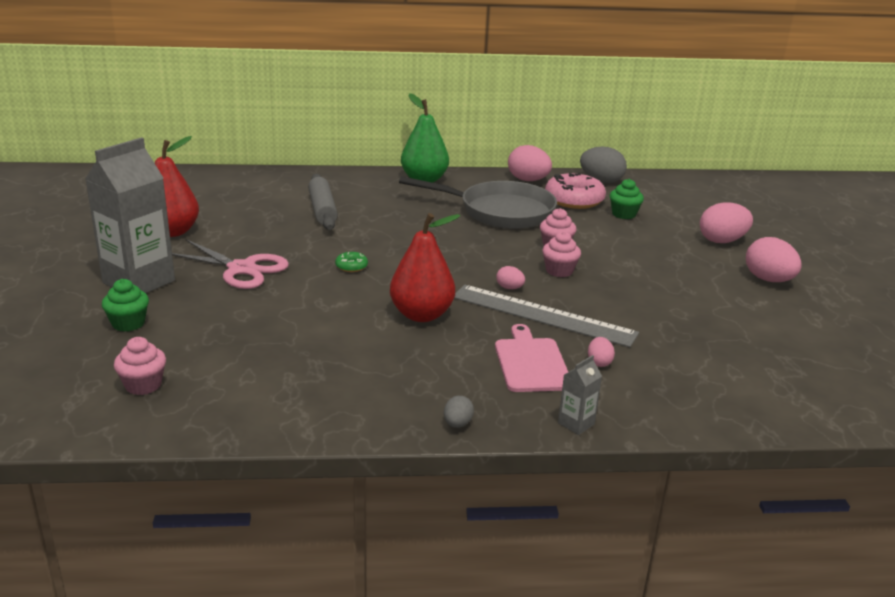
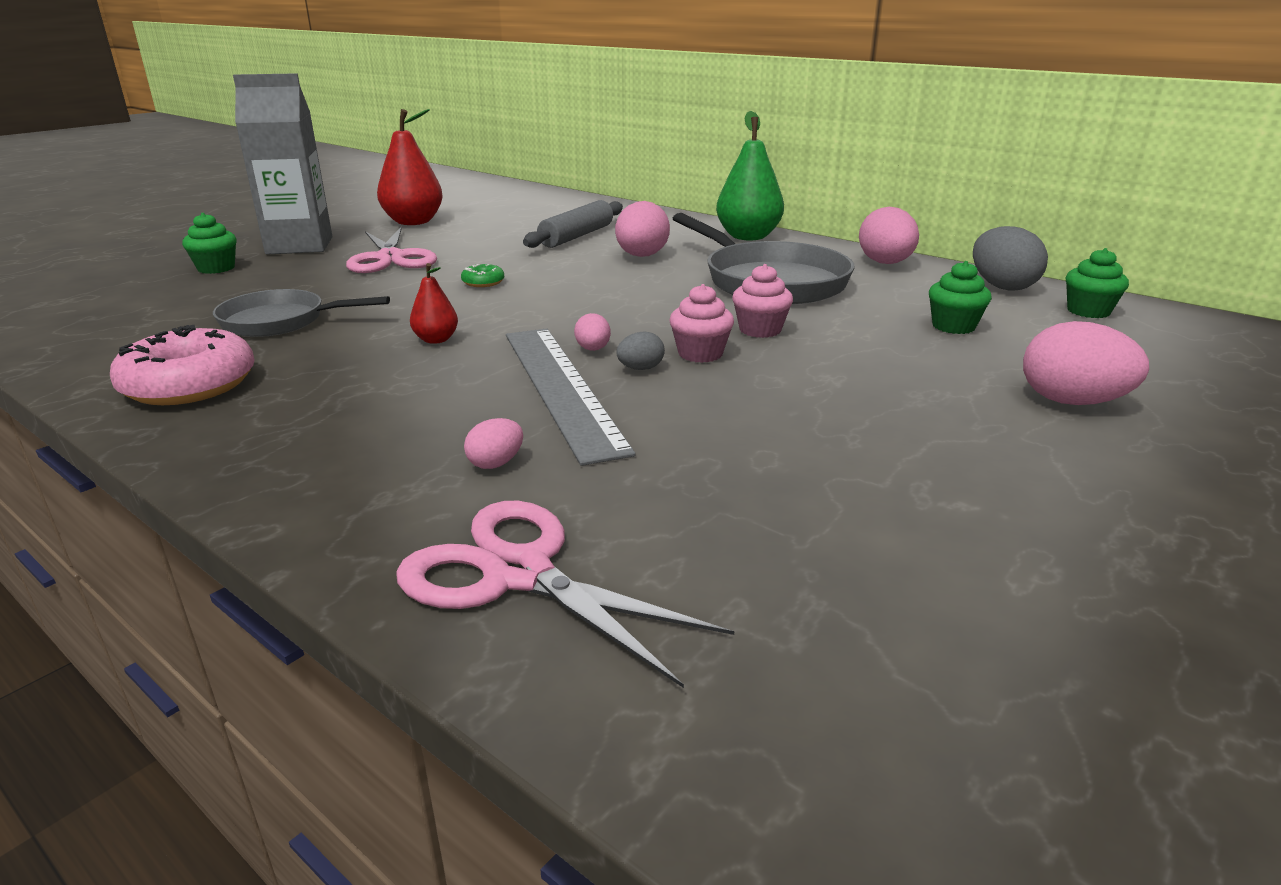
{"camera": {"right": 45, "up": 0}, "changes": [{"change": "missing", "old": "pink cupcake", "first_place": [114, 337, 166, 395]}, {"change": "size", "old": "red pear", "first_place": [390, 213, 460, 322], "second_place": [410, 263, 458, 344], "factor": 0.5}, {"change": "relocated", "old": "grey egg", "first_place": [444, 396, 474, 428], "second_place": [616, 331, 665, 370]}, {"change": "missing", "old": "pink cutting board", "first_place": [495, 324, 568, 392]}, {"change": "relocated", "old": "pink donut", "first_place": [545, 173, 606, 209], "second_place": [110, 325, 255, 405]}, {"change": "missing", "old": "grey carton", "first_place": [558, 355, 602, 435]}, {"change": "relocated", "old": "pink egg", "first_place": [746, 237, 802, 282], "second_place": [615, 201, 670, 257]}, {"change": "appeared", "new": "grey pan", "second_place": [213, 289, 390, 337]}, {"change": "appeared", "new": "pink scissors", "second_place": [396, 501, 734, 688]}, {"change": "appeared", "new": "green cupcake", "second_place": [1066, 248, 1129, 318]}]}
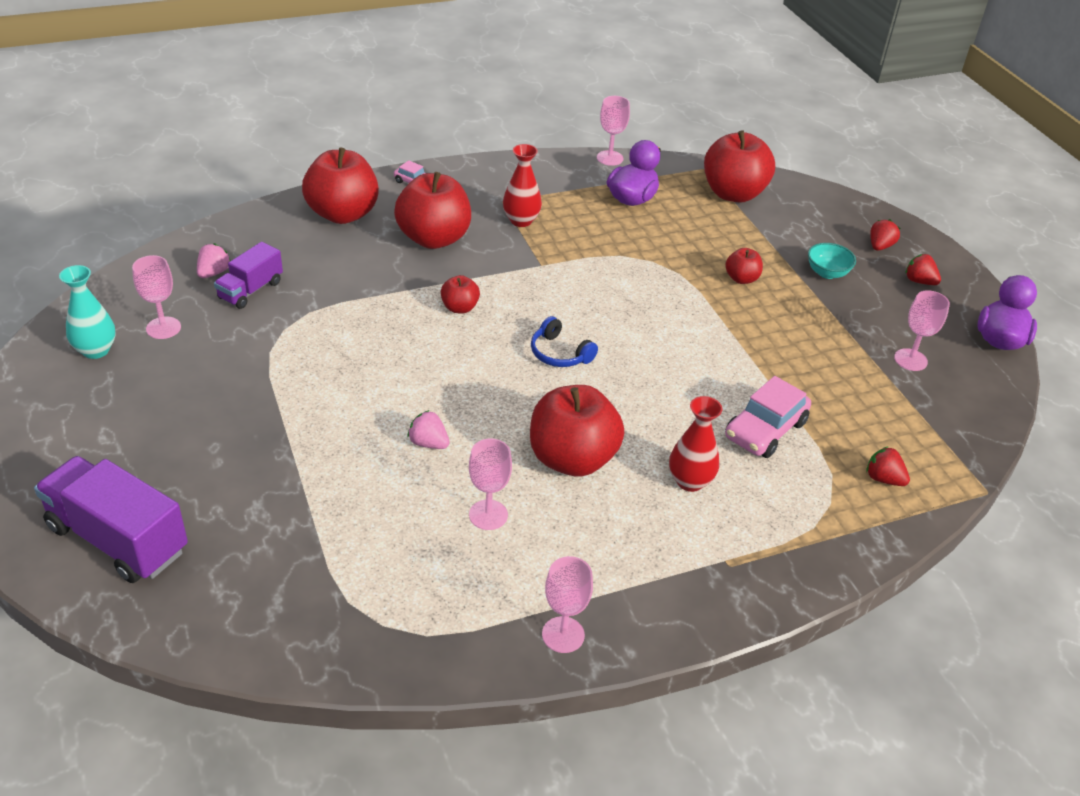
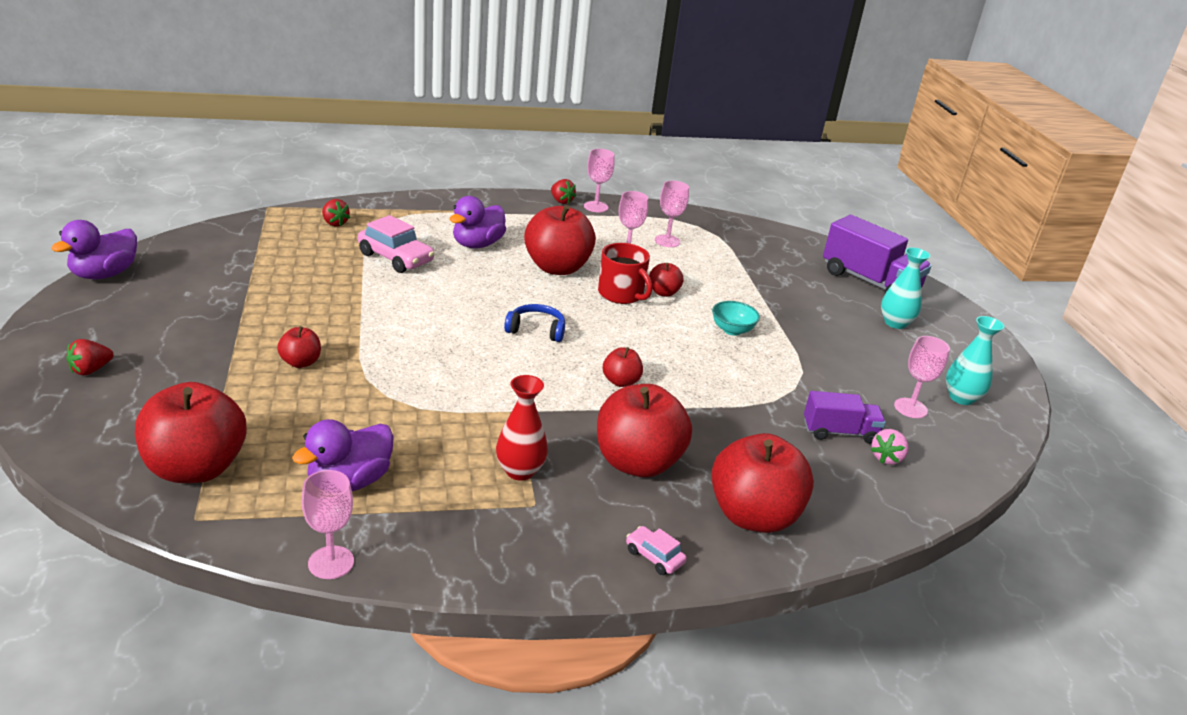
{"camera": {"right": -170, "up": -10}, "changes": [{"change": "spun", "old": "purple truck", "first_place": [214, 242, 283, 309], "second_place": [804, 391, 886, 444], "degrees": 45}, {"change": "exchanged", "old": "pink strawberry", "new": "red apple", "first_place": [407, 410, 450, 449], "second_place": [649, 263, 684, 297]}, {"change": "spun", "old": "blue headphones", "first_place": [531, 316, 598, 367], "second_place": [504, 304, 565, 342], "degrees": -45}, {"change": "exchanged", "old": "red vase", "new": "purple duck", "first_place": [669, 396, 722, 492], "second_place": [449, 196, 506, 249]}, {"change": "spun", "old": "pink car", "first_place": [725, 376, 811, 458], "second_place": [358, 215, 435, 273], "degrees": 75}, {"change": "relocated", "old": "turquoise bowl", "first_place": [808, 243, 856, 279], "second_place": [712, 301, 760, 335]}, {"change": "relocated", "old": "pink goblet", "first_place": [894, 290, 950, 371], "second_place": [655, 181, 689, 247]}, {"change": "relocated", "old": "red strawberry", "first_place": [905, 254, 941, 285], "second_place": [551, 179, 576, 204]}, {"change": "appeared", "new": "red mug", "second_place": [598, 243, 653, 304]}, {"change": "appeared", "new": "turquoise vase", "second_place": [881, 247, 930, 329]}]}
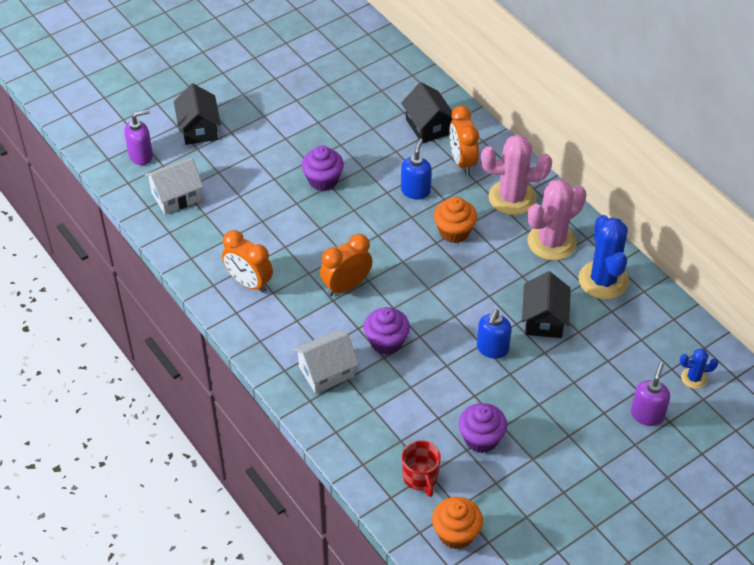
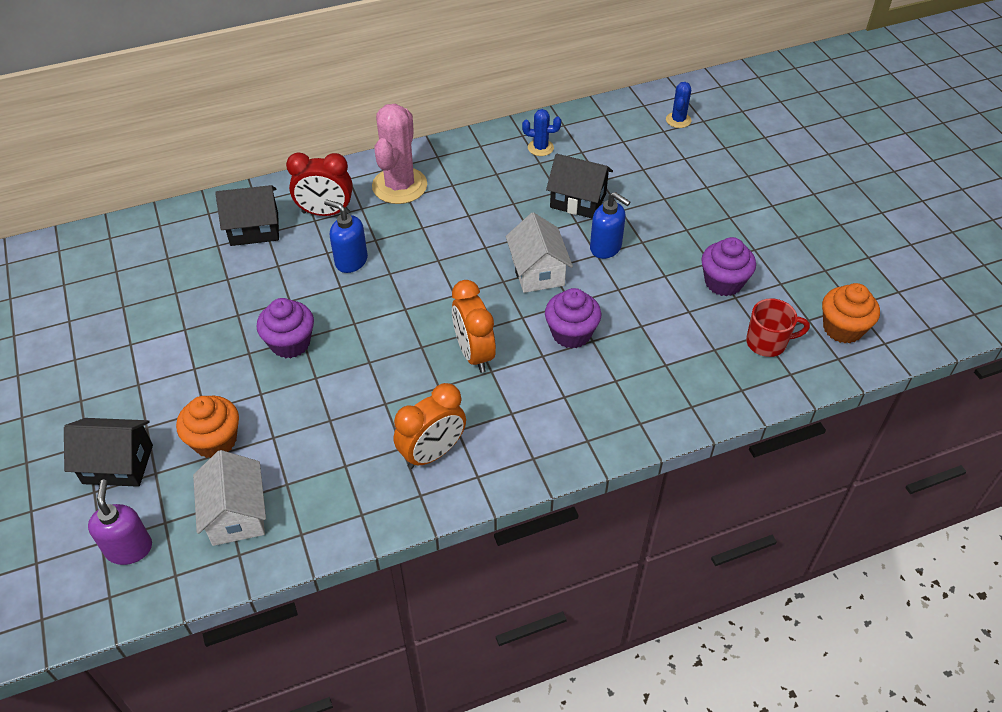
{"camera": {"right": -75, "up": 0}, "changes": [{"change": "relocated", "old": "white house", "first_place": [293, 331, 359, 394], "second_place": [506, 212, 573, 293]}, {"change": "relocated", "old": "orange cupcake", "first_place": [434, 197, 477, 243], "second_place": [176, 396, 239, 458]}, {"change": "colour", "old": "orange clock", "new": "red clock", "first_place": [449, 106, 479, 175], "second_place": [286, 152, 353, 216]}, {"change": "missing", "old": "pink cactus", "first_place": [527, 179, 587, 260]}, {"change": "size", "old": "blue cactus", "first_place": [578, 215, 629, 299], "second_place": [522, 109, 561, 156], "factor": 0.49}, {"change": "missing", "old": "purple soap dispenser", "first_place": [631, 362, 670, 426]}]}
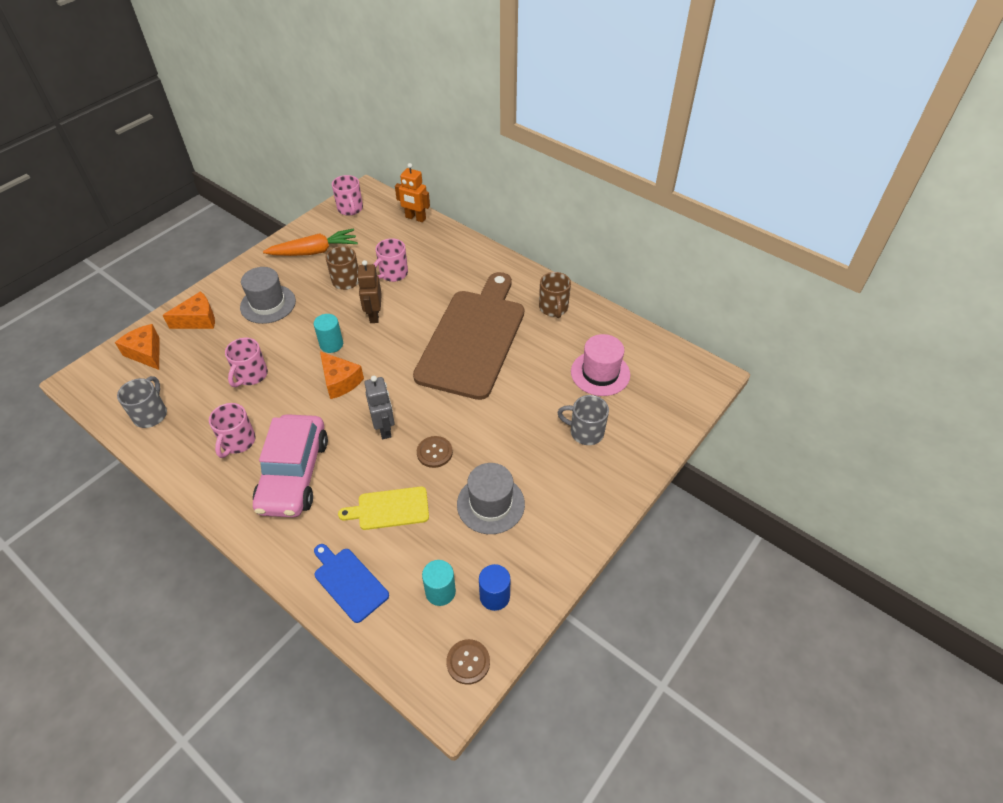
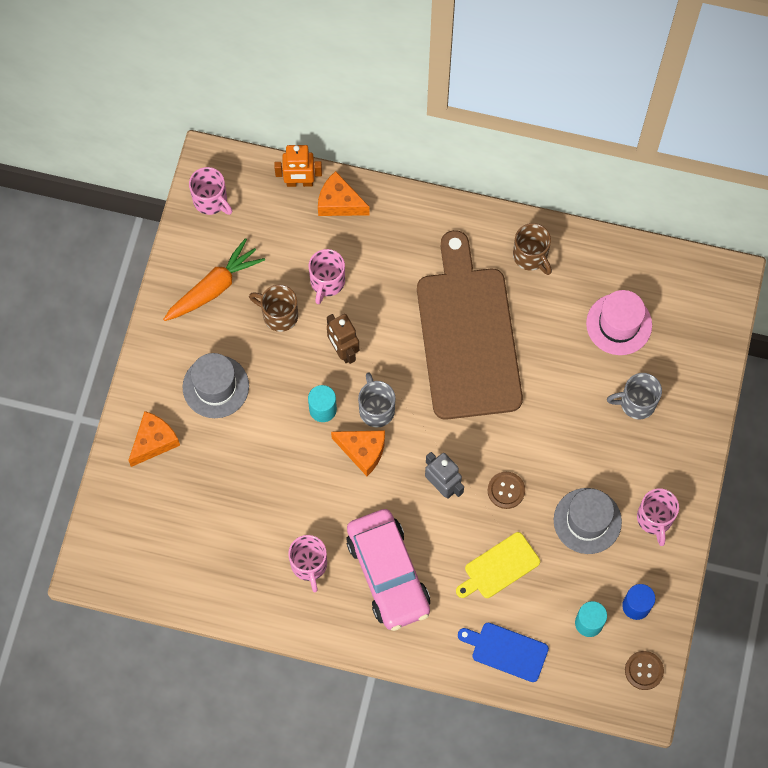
{"camera": {"right": -25, "up": 20}, "changes": [{"change": "relocated", "old": "orange cheese", "first_place": [115, 324, 159, 370], "second_place": [318, 171, 370, 216]}, {"change": "relocated", "old": "grey mug", "first_place": [117, 376, 167, 428], "second_place": [358, 372, 396, 427]}, {"change": "relocated", "old": "pink mug", "first_place": [225, 338, 268, 387], "second_place": [637, 488, 679, 546]}]}
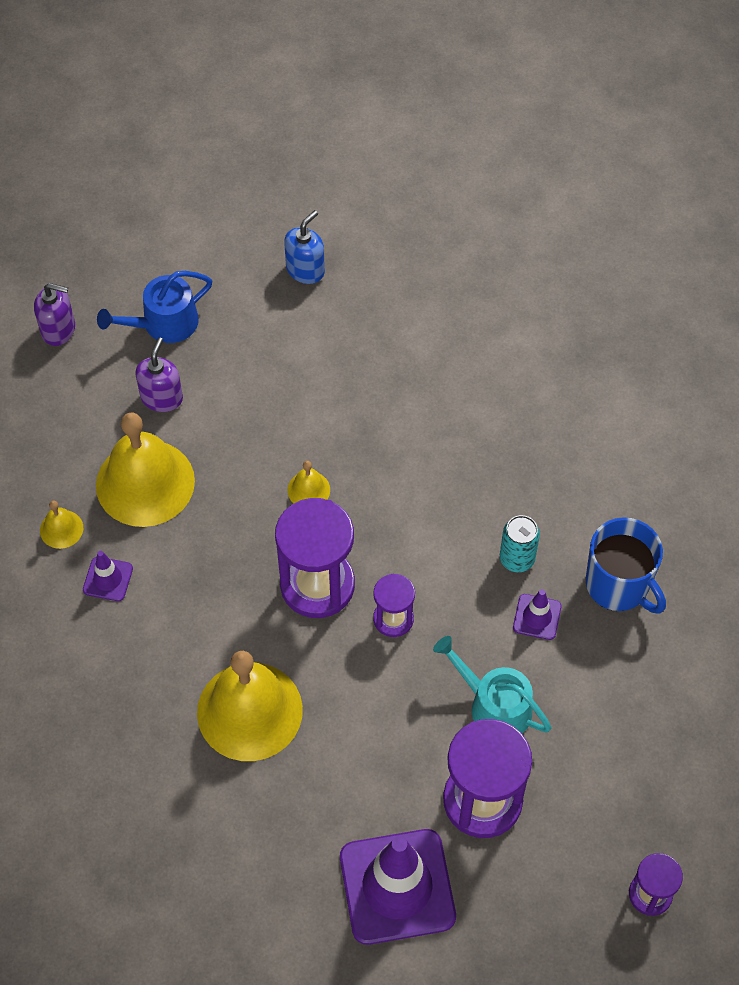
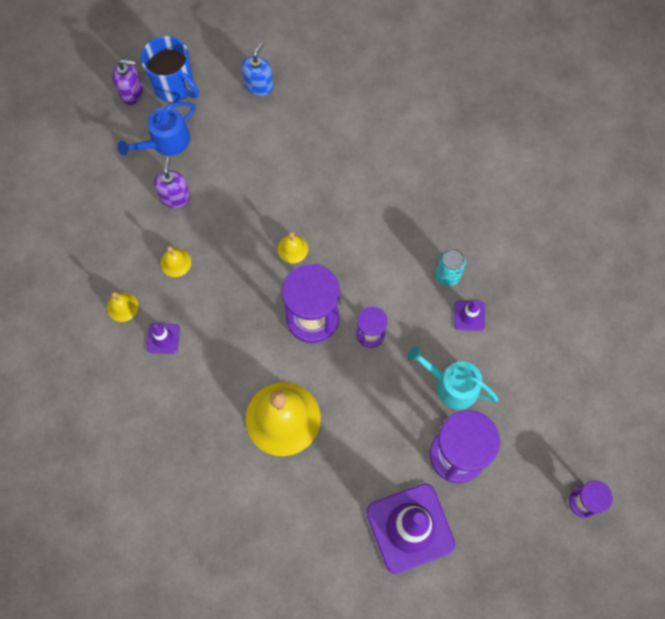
{"camera": {"right": -10, "up": 10}, "changes": [{"change": "relocated", "old": "purple soap dispenser", "first_place": [34, 283, 75, 346], "second_place": [112, 60, 143, 105]}, {"change": "size", "old": "yellow bell", "first_place": [96, 413, 195, 527], "second_place": [161, 246, 191, 277], "factor": 0.43}, {"change": "relocated", "old": "blue mug", "first_place": [586, 517, 666, 614], "second_place": [141, 36, 199, 102]}]}
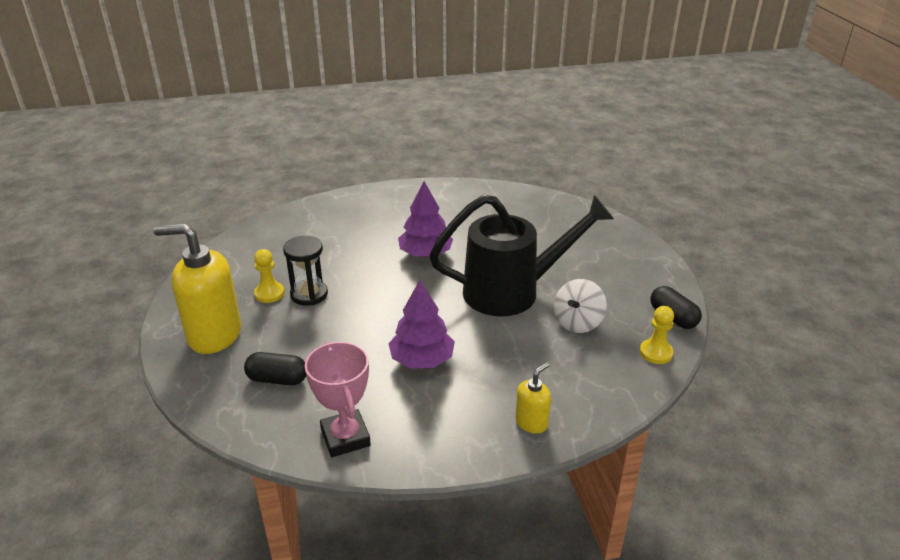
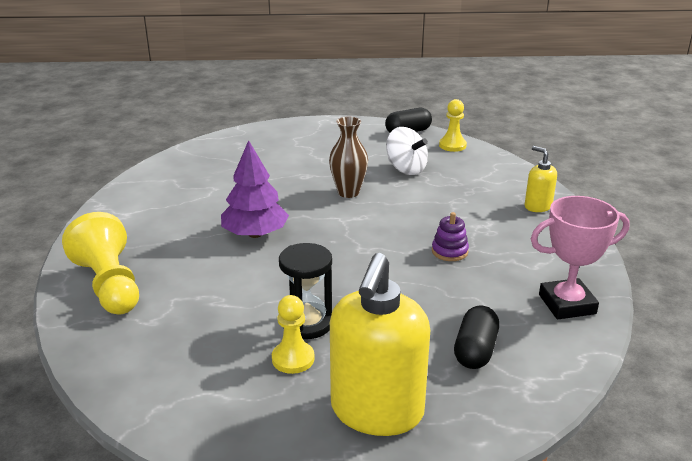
{"camera": {"right": -80, "up": -5}, "changes": [{"change": "exchanged", "old": "purple tree", "new": "purple stacking toy", "first_place": [388, 280, 455, 369], "second_place": [432, 212, 469, 261]}, {"change": "exchanged", "old": "black watering can", "new": "brown vase", "first_place": [429, 195, 614, 316], "second_place": [329, 116, 368, 198]}, {"change": "appeared", "new": "yellow pawn", "second_place": [62, 212, 139, 315]}]}
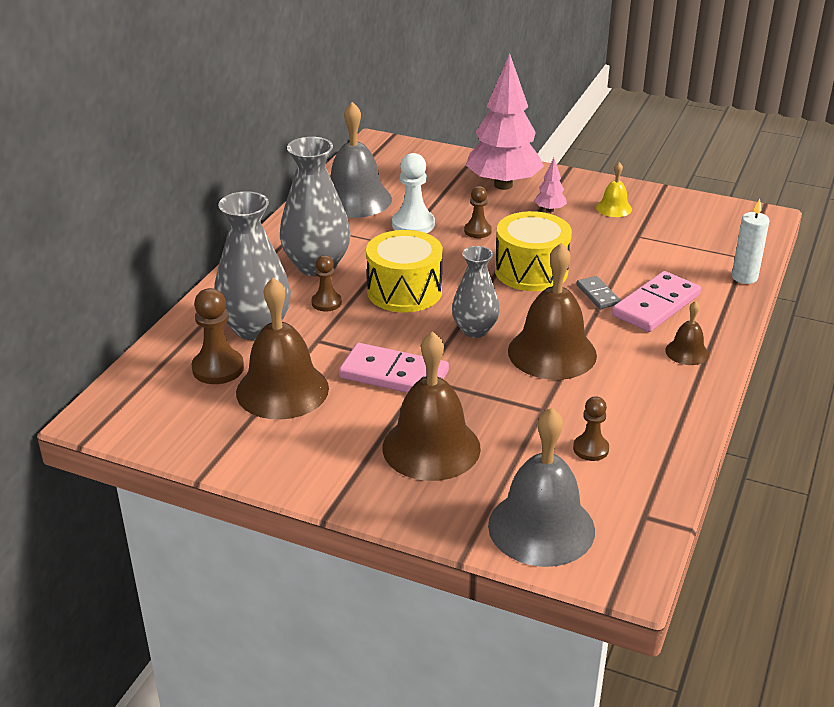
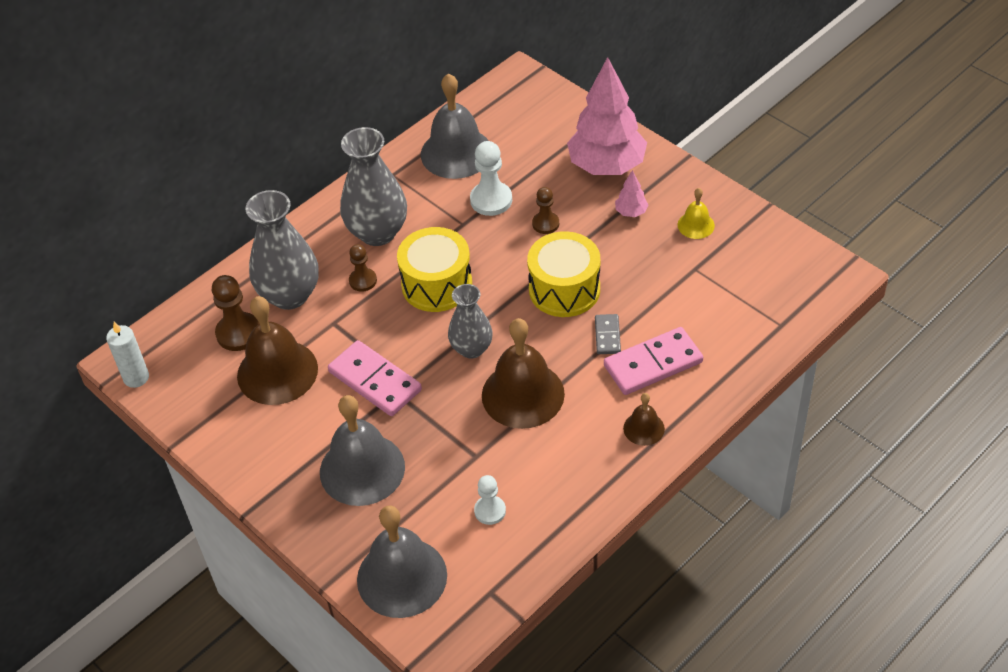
{"camera": {"right": 25, "up": 15}, "changes": [{"change": "colour", "old": "brown bell", "new": "grey bell", "first_place": [382, 331, 481, 481], "second_place": [320, 395, 405, 506]}, {"change": "colour", "old": "brown pawn", "new": "white pawn", "first_place": [573, 396, 609, 461], "second_place": [474, 475, 506, 525]}, {"change": "relocated", "old": "white candle", "first_place": [732, 199, 770, 284], "second_place": [106, 322, 149, 388]}]}
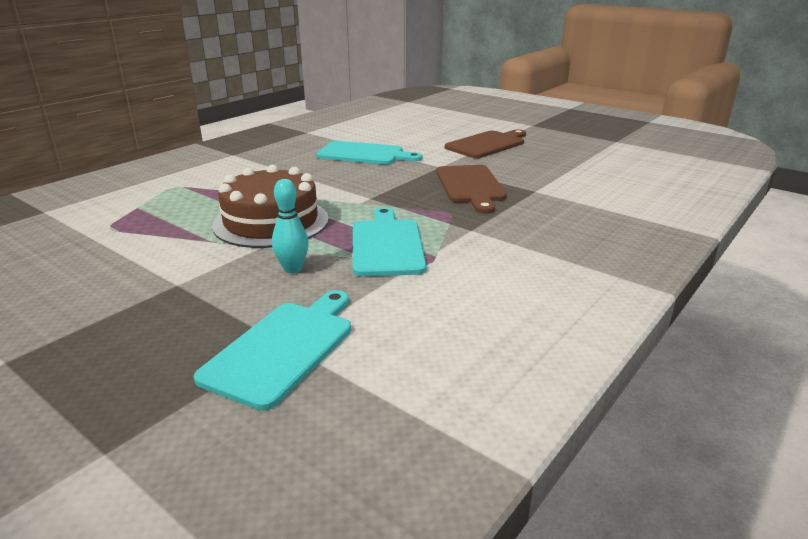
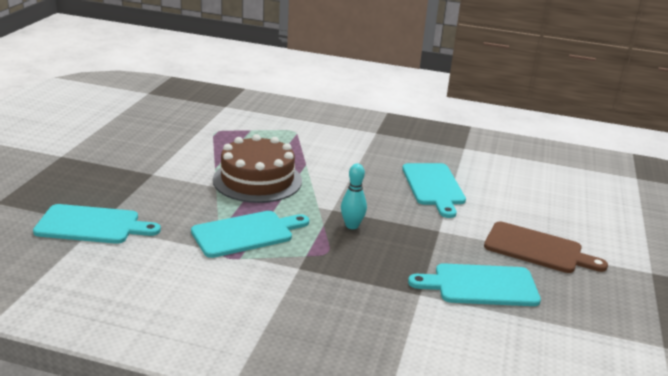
{"camera": {"right": 65, "up": 0}, "changes": [{"change": "relocated", "old": "turquoise bowling pin", "first_place": [272, 179, 309, 274], "second_place": [341, 164, 367, 229]}, {"change": "missing", "old": "brown cutting board", "first_place": [436, 165, 507, 214]}, {"change": "appeared", "new": "turquoise cutting board", "second_place": [408, 263, 541, 306]}]}
